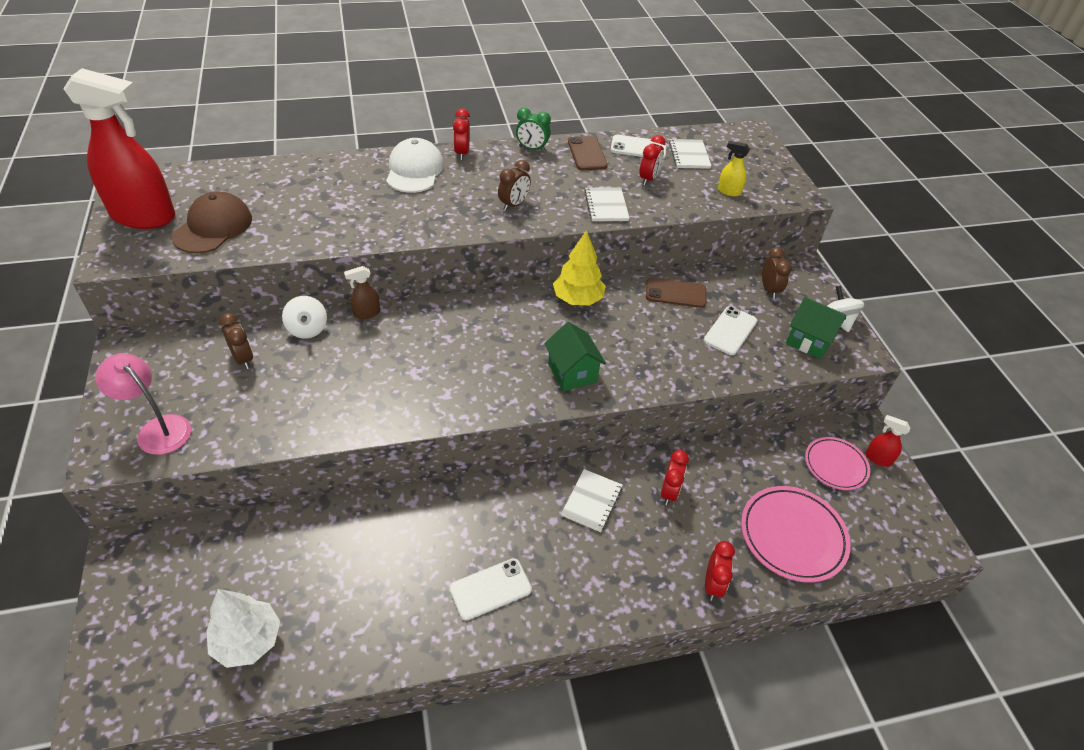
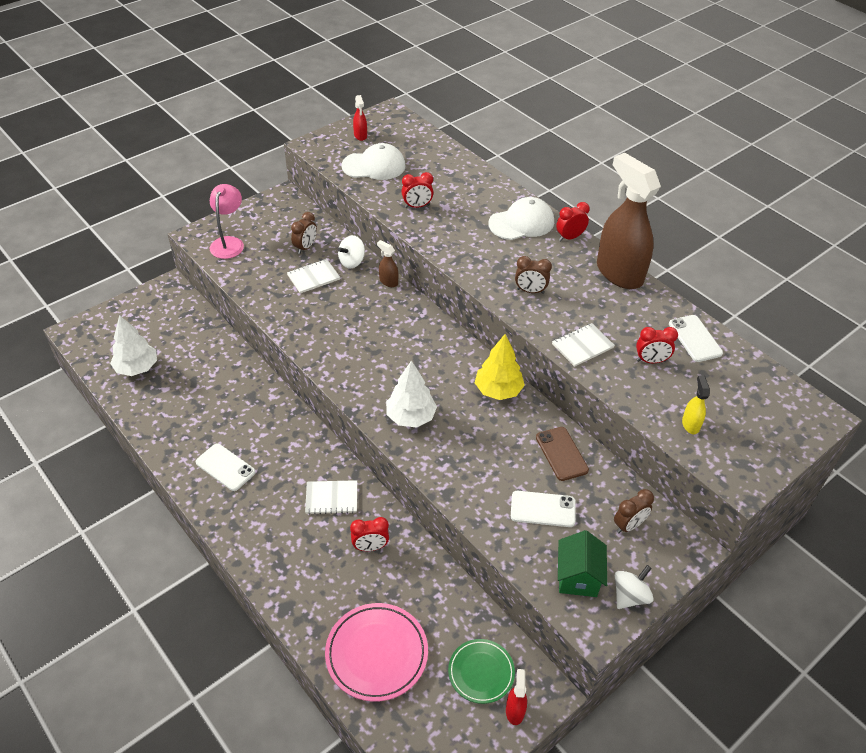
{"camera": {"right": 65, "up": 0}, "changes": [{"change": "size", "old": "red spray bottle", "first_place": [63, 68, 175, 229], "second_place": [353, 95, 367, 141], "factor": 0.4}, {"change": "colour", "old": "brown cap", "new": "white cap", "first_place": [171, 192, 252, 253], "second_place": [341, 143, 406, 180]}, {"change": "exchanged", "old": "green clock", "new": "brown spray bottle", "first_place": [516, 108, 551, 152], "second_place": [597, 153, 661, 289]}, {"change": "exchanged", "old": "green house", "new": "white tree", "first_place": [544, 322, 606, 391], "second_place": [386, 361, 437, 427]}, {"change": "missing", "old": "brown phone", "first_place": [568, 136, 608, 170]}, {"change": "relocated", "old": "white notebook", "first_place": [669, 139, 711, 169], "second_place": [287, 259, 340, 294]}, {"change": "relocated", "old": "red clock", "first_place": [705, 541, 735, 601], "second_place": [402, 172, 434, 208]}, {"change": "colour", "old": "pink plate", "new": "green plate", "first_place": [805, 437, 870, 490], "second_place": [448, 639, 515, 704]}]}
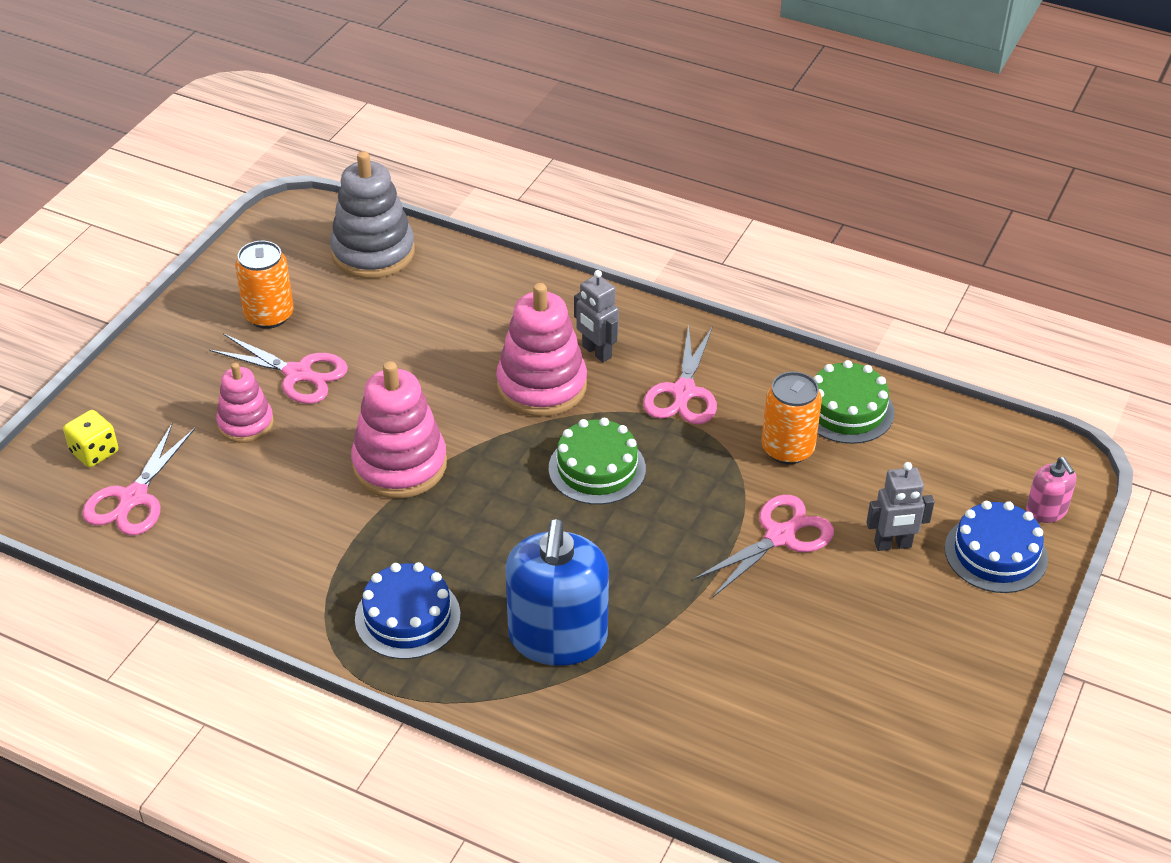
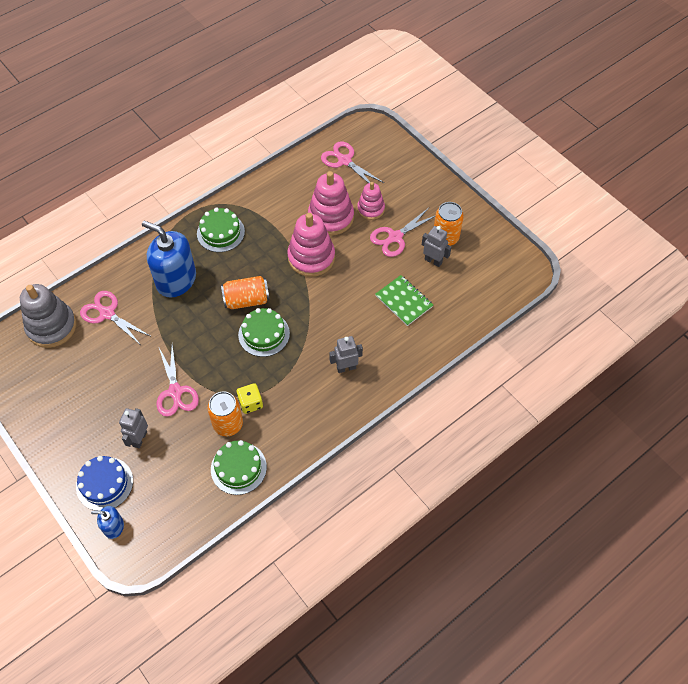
{"camera": {"right": 115, "up": 15}, "changes": [{"change": "relocated", "old": "yellow dice", "first_place": [63, 410, 118, 467], "second_place": [237, 383, 263, 414]}, {"change": "relocated", "old": "grey stacking toy", "first_place": [330, 151, 415, 279], "second_place": [20, 284, 76, 348]}, {"change": "colour", "old": "blue cake", "new": "green cake", "first_place": [355, 562, 461, 659], "second_place": [197, 208, 245, 252]}, {"change": "relocated", "old": "pink stacking toy", "first_place": [496, 283, 587, 417], "second_place": [308, 171, 354, 236]}, {"change": "relocated", "old": "pink scissors", "first_place": [643, 324, 717, 424], "second_place": [80, 291, 150, 345]}, {"change": "colour", "old": "pink soap dispenser", "new": "blue soap dispenser", "first_place": [1026, 457, 1076, 523], "second_place": [91, 506, 124, 539]}, {"change": "appeared", "new": "orange can", "second_place": [221, 276, 270, 309]}, {"change": "appeared", "new": "green notebook", "second_place": [375, 275, 433, 326]}, {"change": "appeared", "new": "grey robot", "second_place": [422, 226, 451, 267]}]}
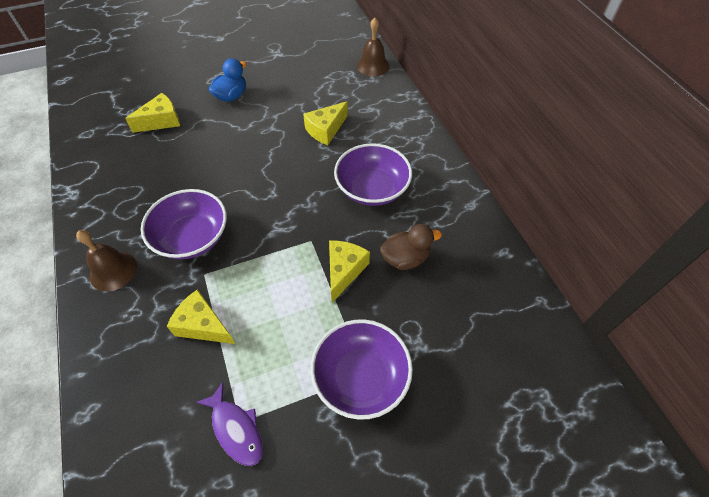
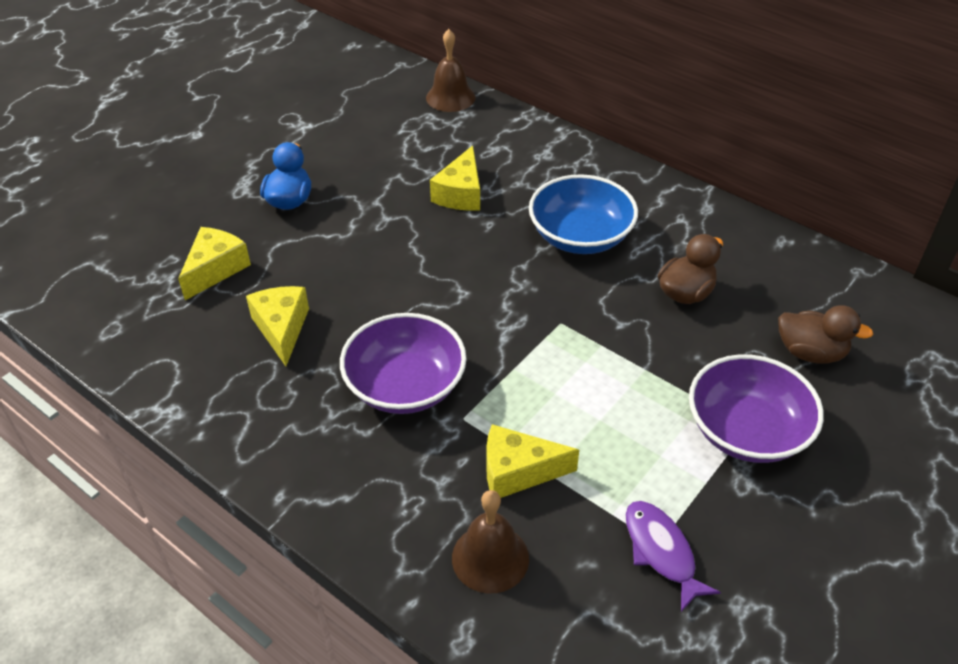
{"camera": {"right": -30, "up": -10}, "changes": [{"change": "relocated", "old": "brown bell", "first_place": [76, 230, 137, 291], "second_place": [452, 490, 529, 593]}, {"change": "spun", "old": "purple fish", "first_place": [196, 382, 263, 466], "second_place": [625, 501, 721, 612], "degrees": -135}, {"change": "relocated", "old": "yellow cheese", "first_place": [329, 241, 370, 303], "second_place": [246, 286, 309, 366]}, {"change": "colour", "old": "purple bowl", "new": "blue bowl", "first_place": [334, 143, 412, 206], "second_place": [529, 174, 638, 254]}, {"change": "appeared", "new": "brown duck", "second_place": [778, 305, 873, 364]}]}
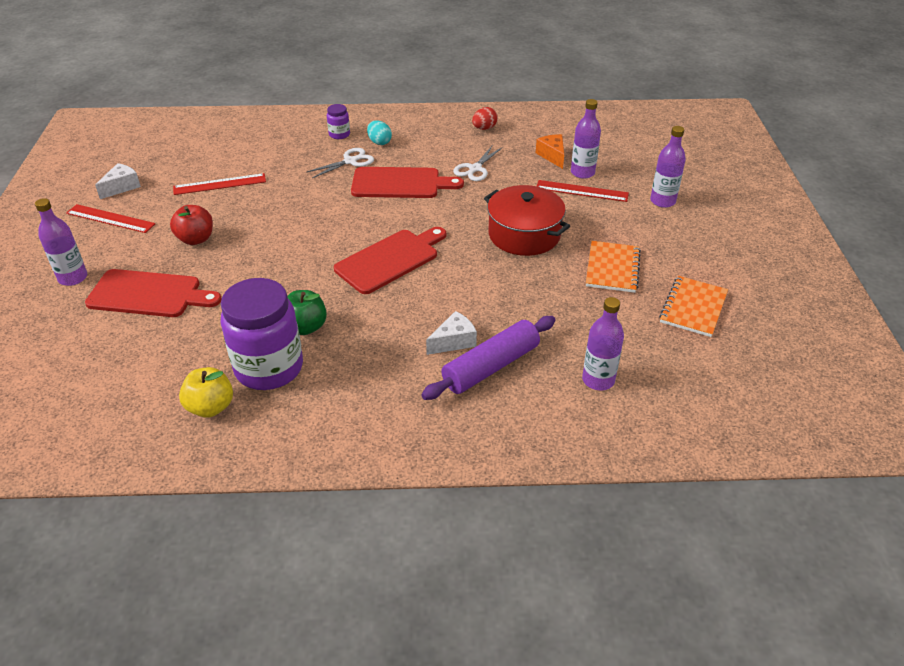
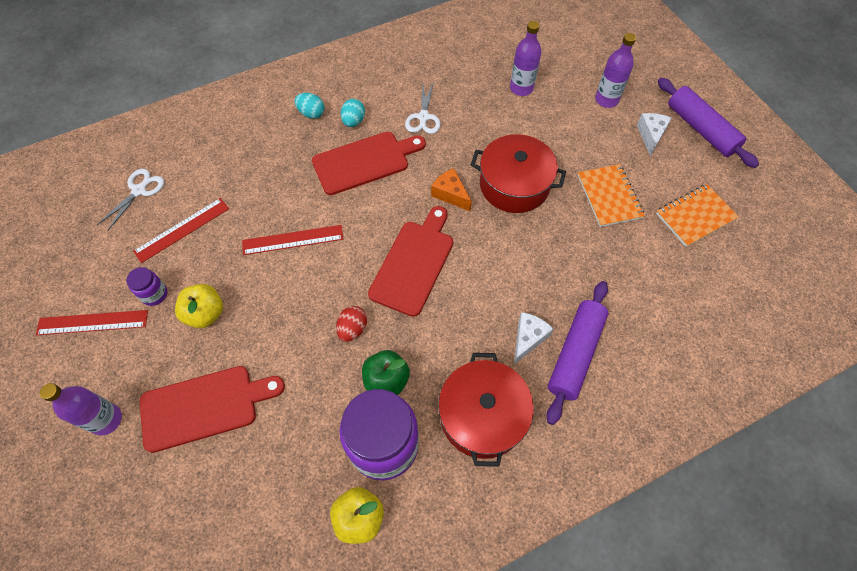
{"camera": {"right": -25, "up": 20}, "changes": [{"change": "relocated", "old": "white cheese", "first_place": [95, 163, 141, 199], "second_place": [637, 113, 672, 156]}, {"change": "colour", "old": "red apple", "new": "yellow apple", "first_place": [170, 205, 213, 245], "second_place": [175, 284, 223, 328]}, {"change": "relocated", "old": "white scissors", "first_place": [307, 148, 374, 178], "second_place": [97, 169, 164, 231]}, {"change": "relocated", "old": "purple jar", "first_place": [327, 104, 350, 139], "second_place": [126, 267, 168, 306]}, {"change": "relocated", "old": "red egg", "first_place": [472, 107, 498, 130], "second_place": [336, 306, 367, 342]}, {"change": "relocated", "old": "orange cheese", "first_place": [536, 134, 564, 169], "second_place": [431, 168, 472, 212]}, {"change": "relocated", "old": "red ruler", "first_place": [537, 180, 629, 202], "second_place": [242, 225, 343, 255]}, {"change": "missing", "old": "purple bottle", "first_place": [582, 297, 624, 390]}, {"change": "spun", "old": "orange notebook", "first_place": [659, 276, 728, 337], "second_place": [656, 184, 739, 247], "degrees": 60}, {"change": "appeared", "new": "turquoise egg", "second_place": [341, 99, 365, 127]}, {"change": "appeared", "new": "red pot", "second_place": [438, 353, 534, 467]}, {"change": "appeared", "new": "purple rolling pin", "second_place": [658, 78, 759, 168]}]}
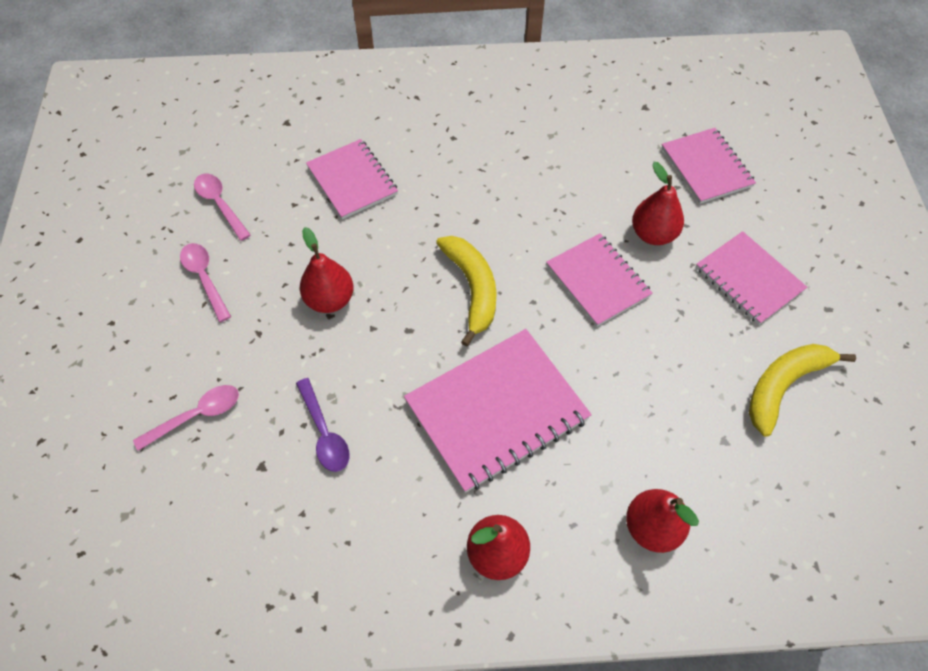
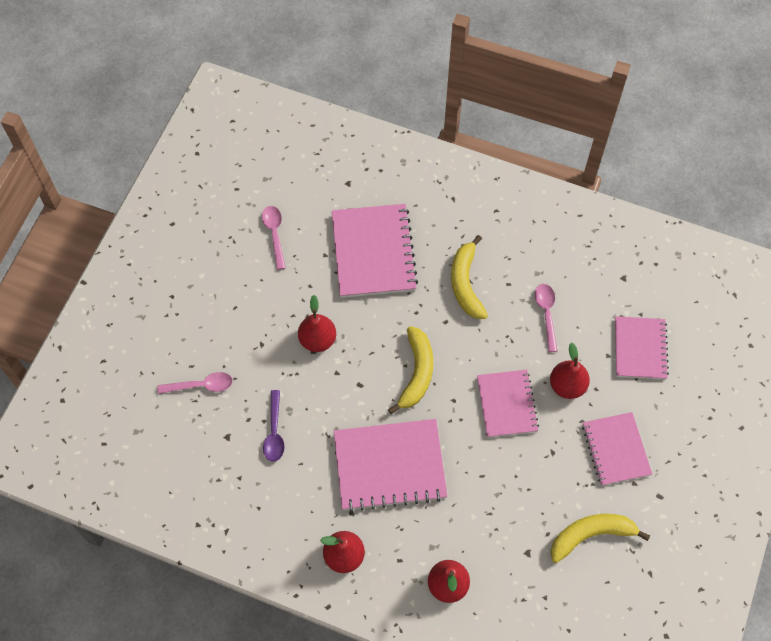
{"camera": {"right": 25, "up": 5}, "changes": [{"change": "relocated", "old": "pink spoon", "first_place": [180, 243, 231, 322], "second_place": [535, 284, 558, 352]}, {"change": "size", "old": "pink notebook", "first_place": [306, 139, 398, 219], "second_place": [332, 204, 418, 298], "factor": 1.55}, {"change": "appeared", "new": "yellow banana", "second_place": [451, 235, 488, 319]}]}
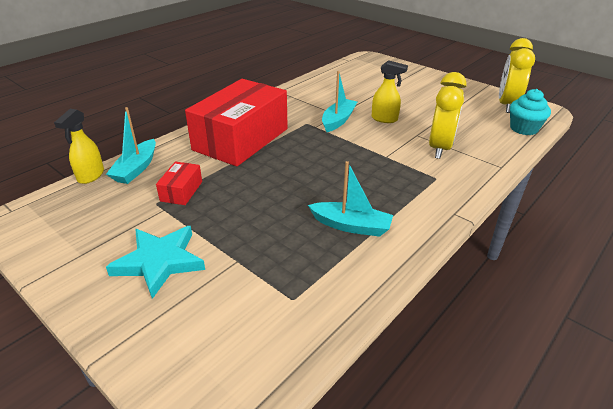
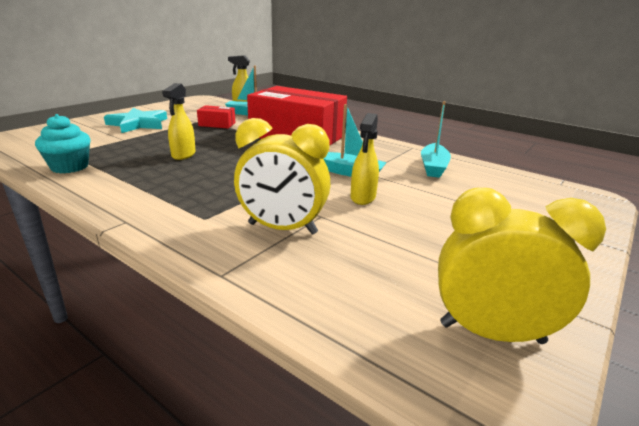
{"camera": {"right": 85, "up": -10}, "changes": [{"change": "relocated", "old": "turquoise boat", "first_place": [308, 161, 393, 237], "second_place": [421, 101, 451, 178]}, {"change": "relocated", "old": "turquoise cupcake", "first_place": [510, 89, 551, 135], "second_place": [35, 114, 90, 173]}, {"change": "appeared", "new": "yellow spray bottle", "second_place": [162, 83, 196, 160]}]}
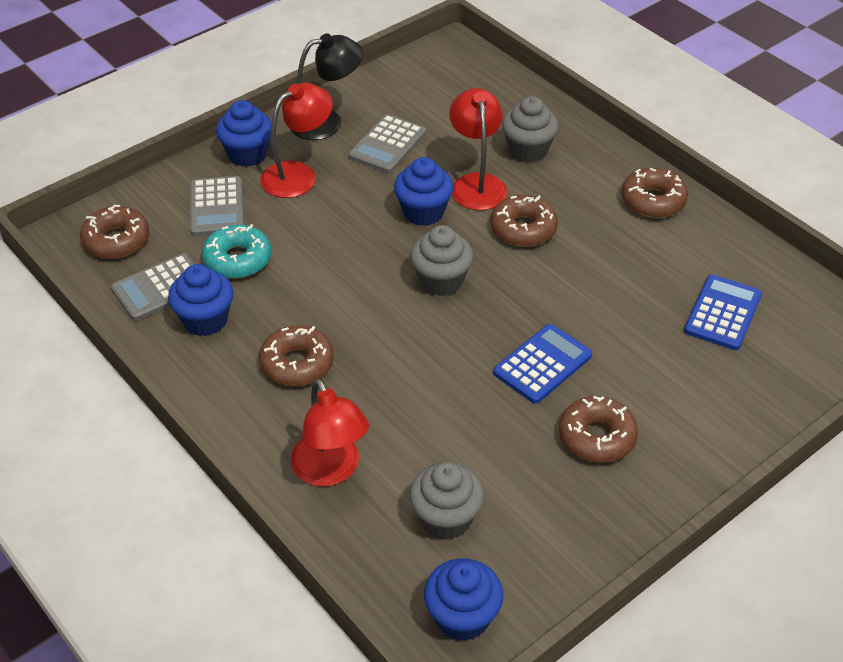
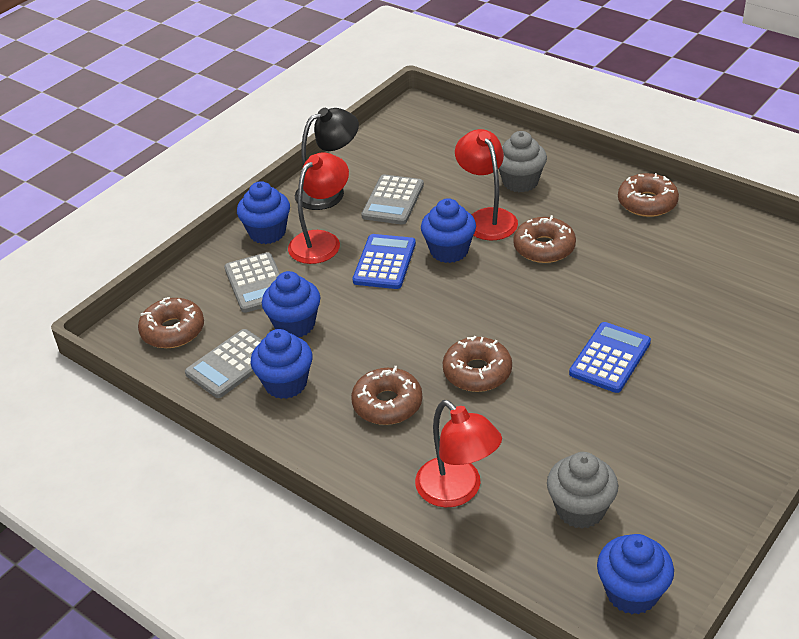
{"camera": {"right": -10, "up": -5}, "changes": [{"change": "exchanged", "old": "turquoise donut", "new": "blue cupcake", "first_place": [202, 224, 271, 278], "second_place": [262, 271, 321, 337]}, {"change": "missing", "old": "grey cupcake", "first_place": [410, 225, 473, 296]}, {"change": "relocated", "old": "brown donut", "first_place": [559, 396, 638, 463], "second_place": [443, 336, 512, 392]}, {"change": "relocated", "old": "blue calculator", "first_place": [684, 275, 762, 350], "second_place": [353, 234, 416, 289]}]}
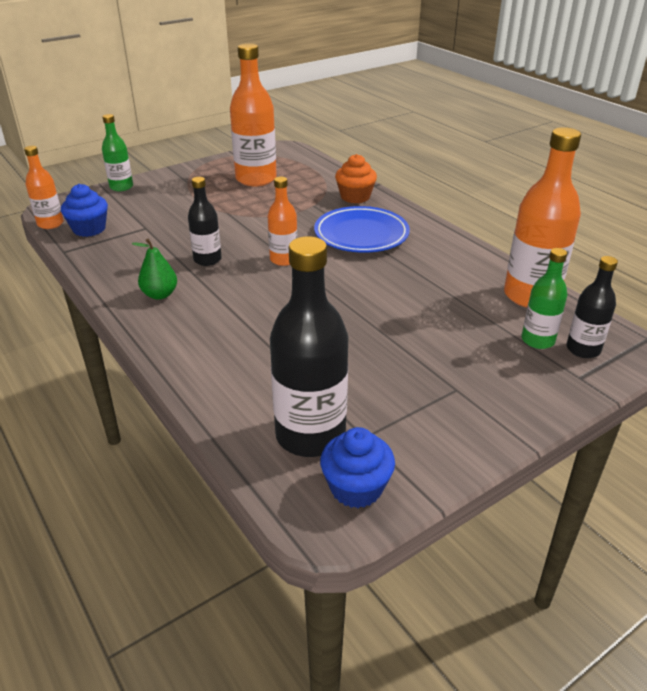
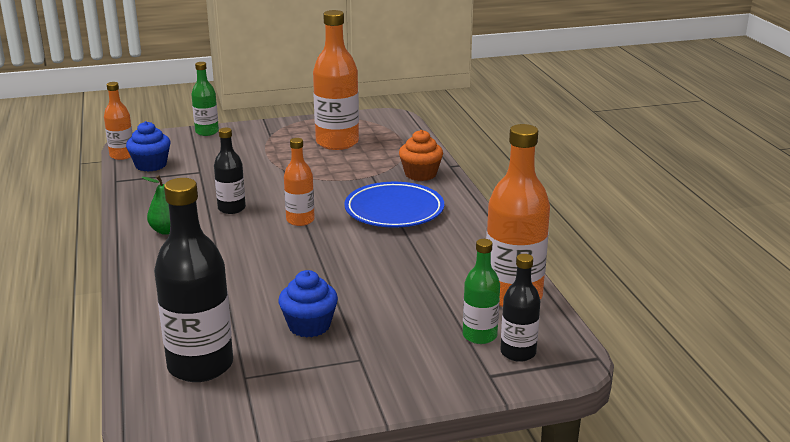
{"camera": {"right": 20, "up": -10}, "changes": [{"change": "relocated", "old": "blue cupcake", "first_place": [320, 427, 395, 508], "second_place": [279, 270, 338, 338]}]}
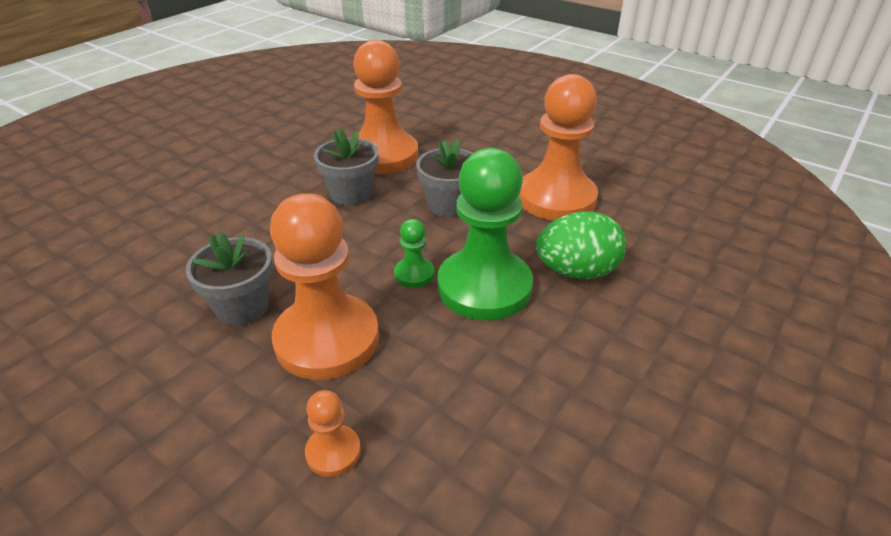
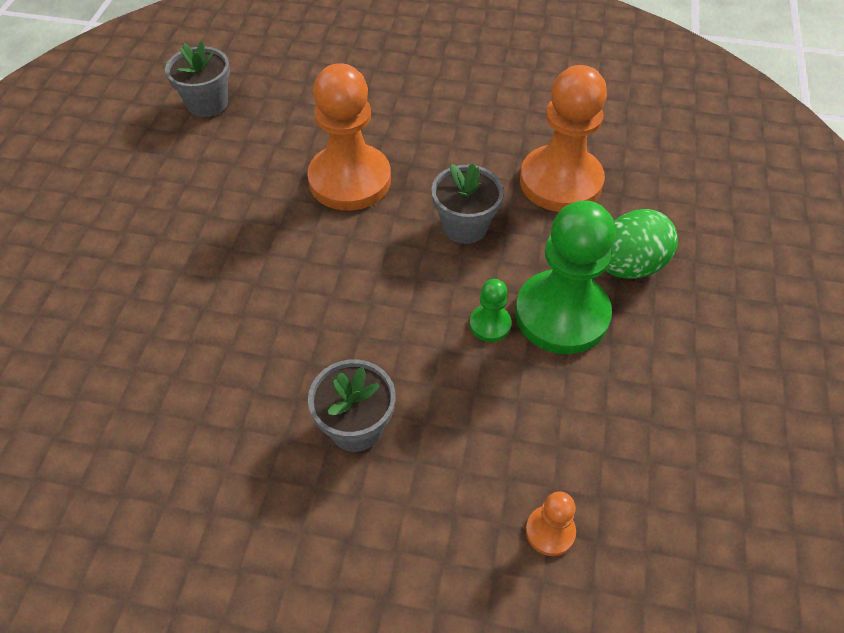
{"camera": {"right": -25, "up": 15}, "changes": [{"change": "missing", "old": "orange pawn", "first_place": [270, 193, 379, 380]}, {"change": "relocated", "old": "grey flower pot", "first_place": [314, 128, 379, 205], "second_place": [165, 41, 230, 117]}]}
